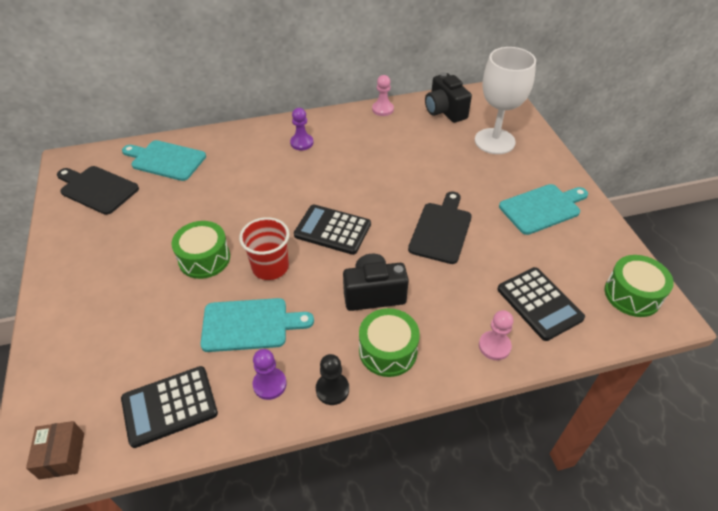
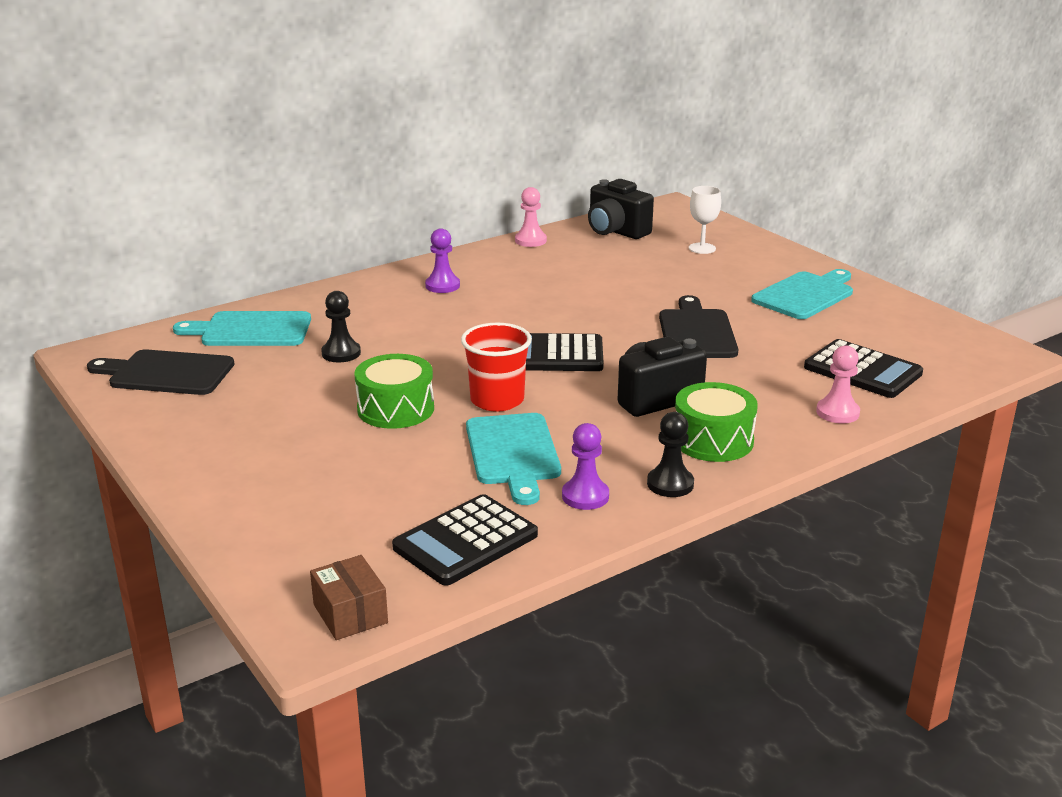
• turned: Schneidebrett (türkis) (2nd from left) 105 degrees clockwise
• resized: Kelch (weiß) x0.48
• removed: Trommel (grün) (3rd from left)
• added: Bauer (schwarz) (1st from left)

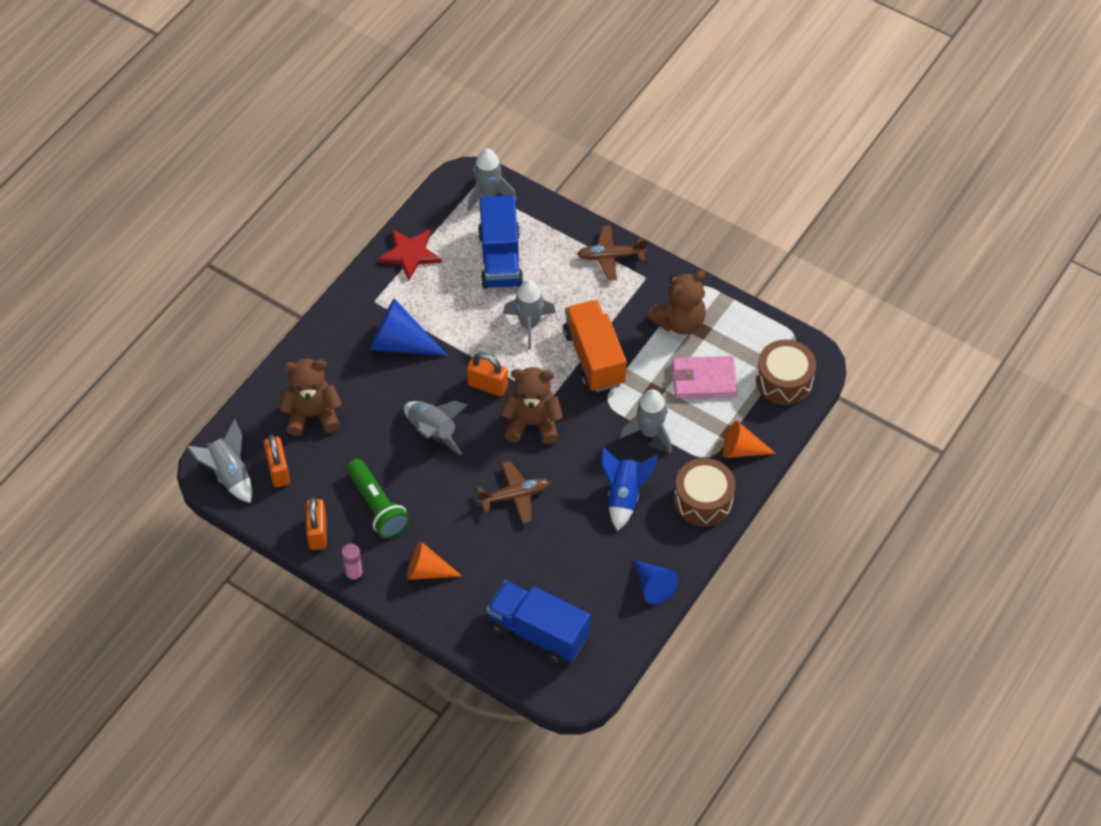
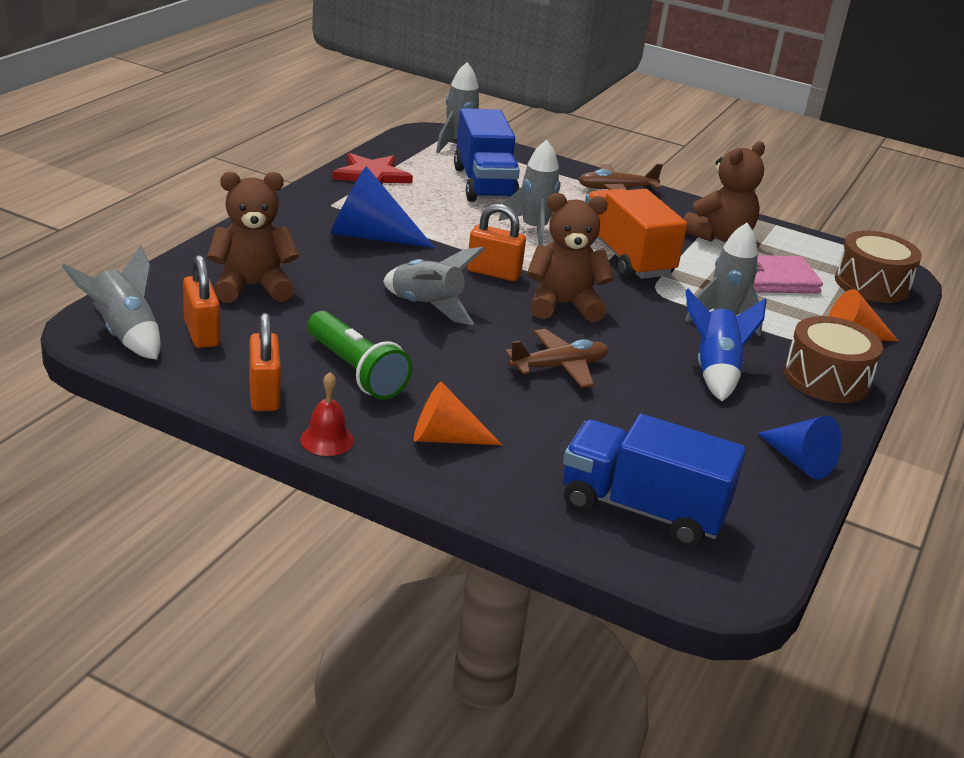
• replaced: Klebestift (rosa) to Glocke (rot)

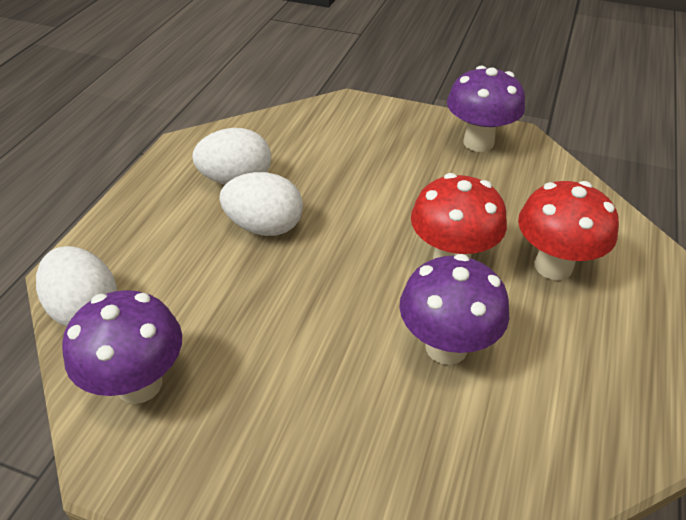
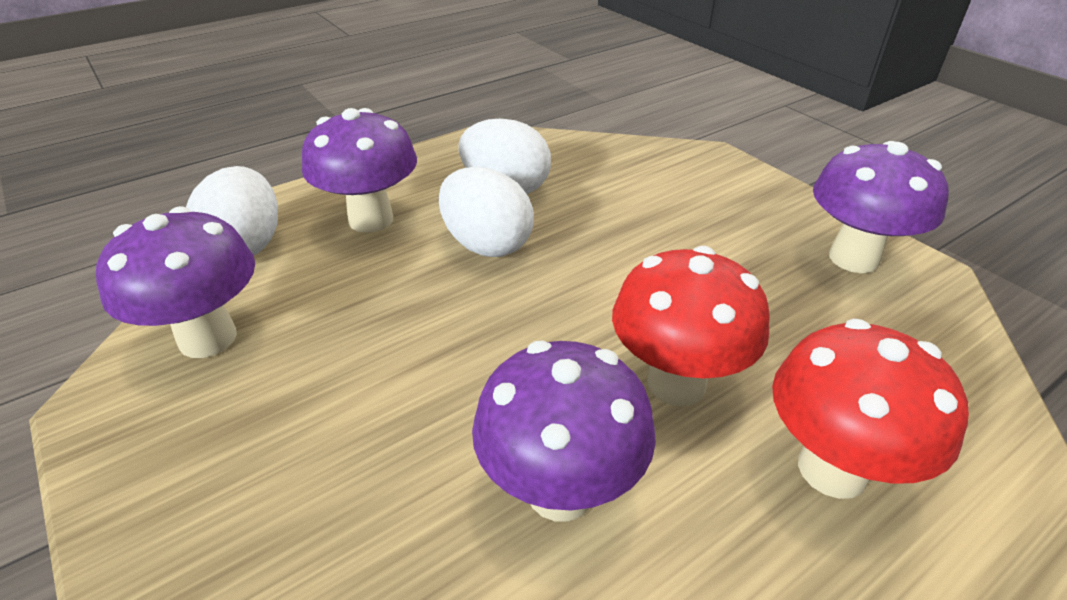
• added: Pilz (lila) (2nd from left)

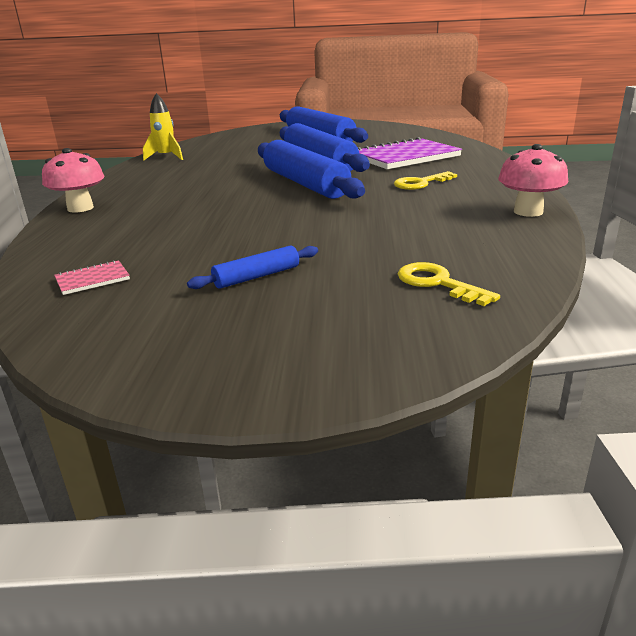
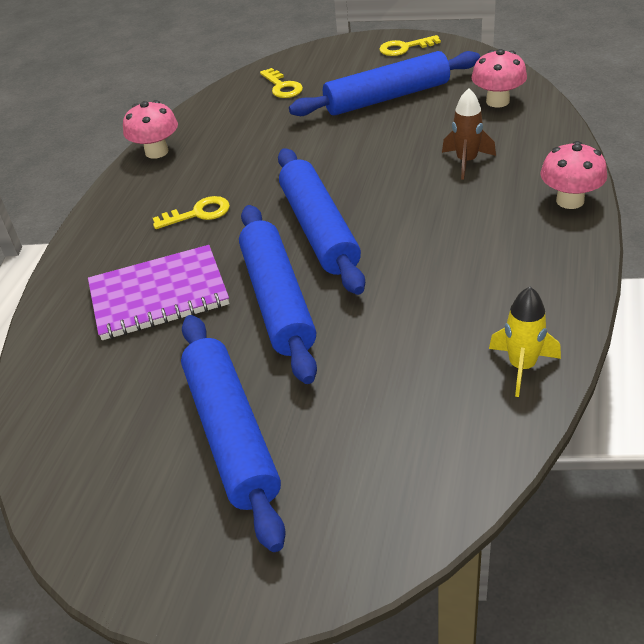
• replaced: Notizbuch (rosa) to Pilz (rosa) (2nd from left)
• resized: Nudelholz (blau) (1st from left in the first image) x2.21
• added: Schlüssel (gelb) (3rd from left)
• added: Rakete (braun)

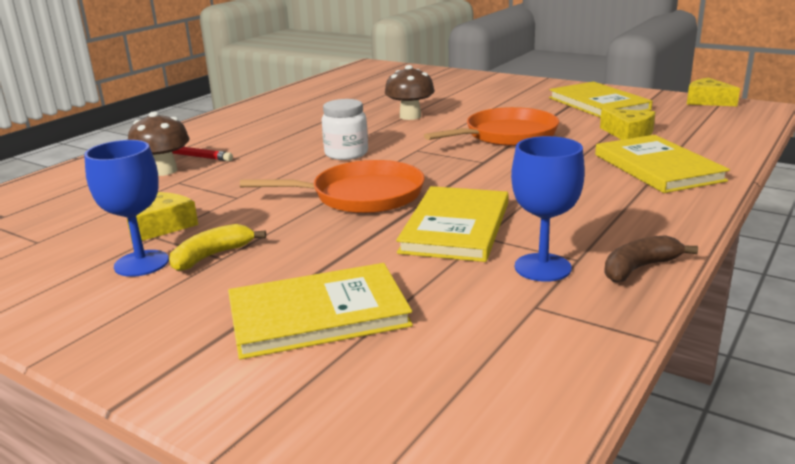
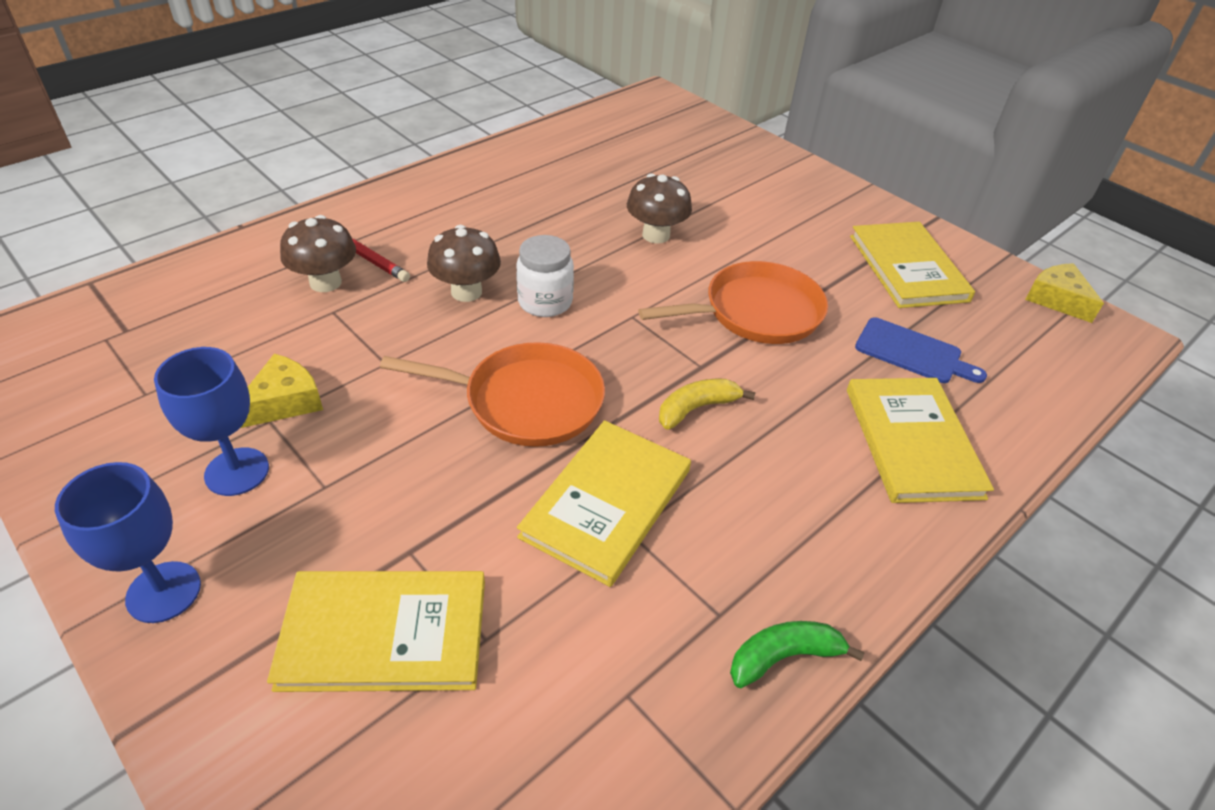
• moved: Banane (gelb)
• moved: Kelch (blau) (2nd from left in the first image) to Kelch (blau) (1st from left)
• replaced: Käse (gelb) (2nd from left) to Schneidebrett (blau)
• recoloured: Banane (braun) to Banane (grün)
• added: Pilz (braun) (2nd from left)

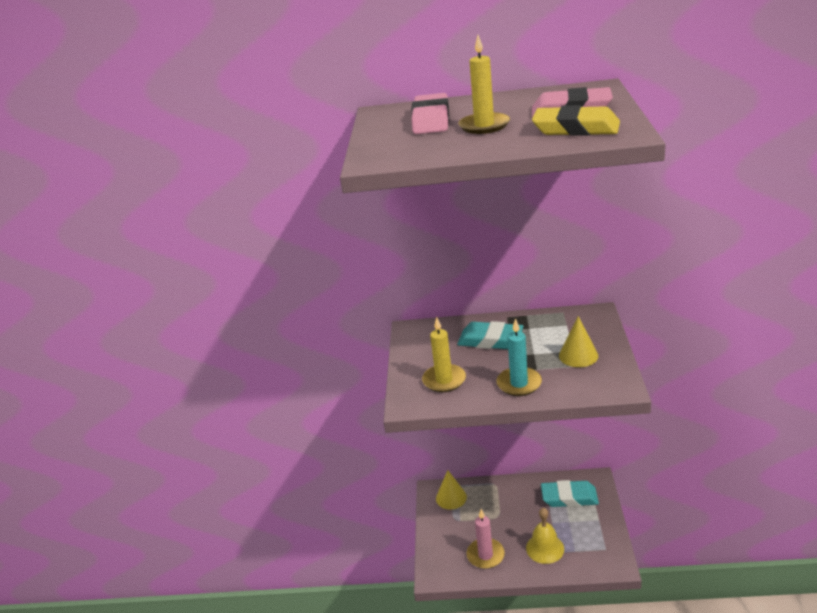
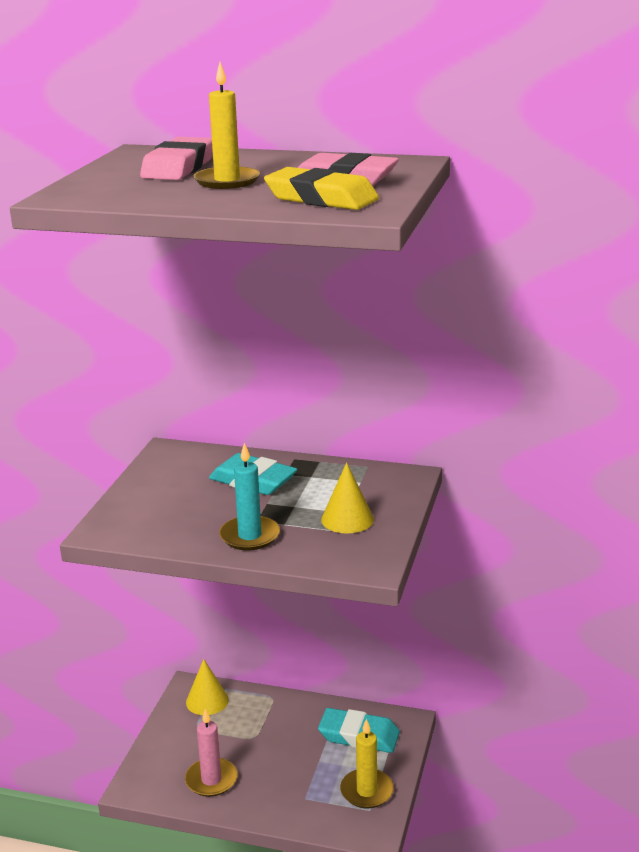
• moved: Kerze (gelb) (1st from left in the first image) to Kerze (gelb) (2nd from left)
• removed: Glocke (gelb)

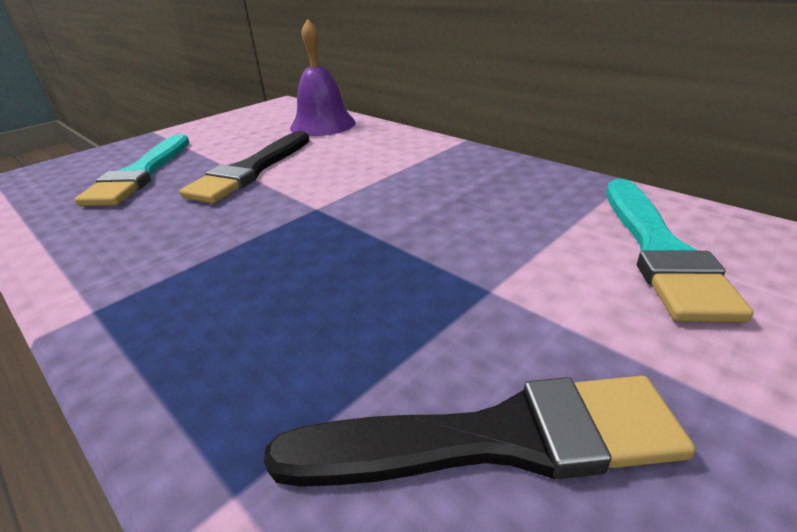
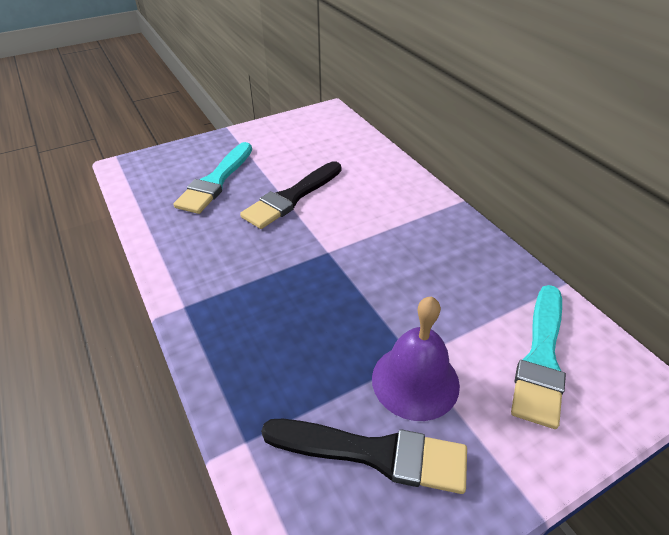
• moved: Glocke (lila)

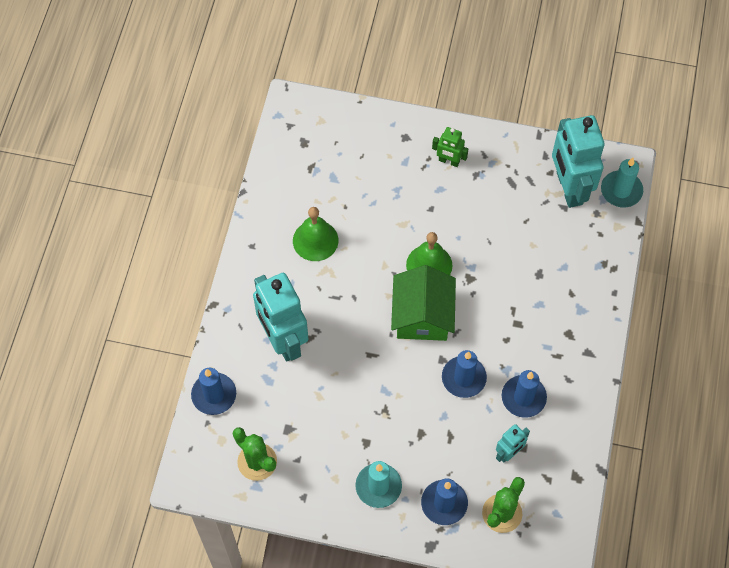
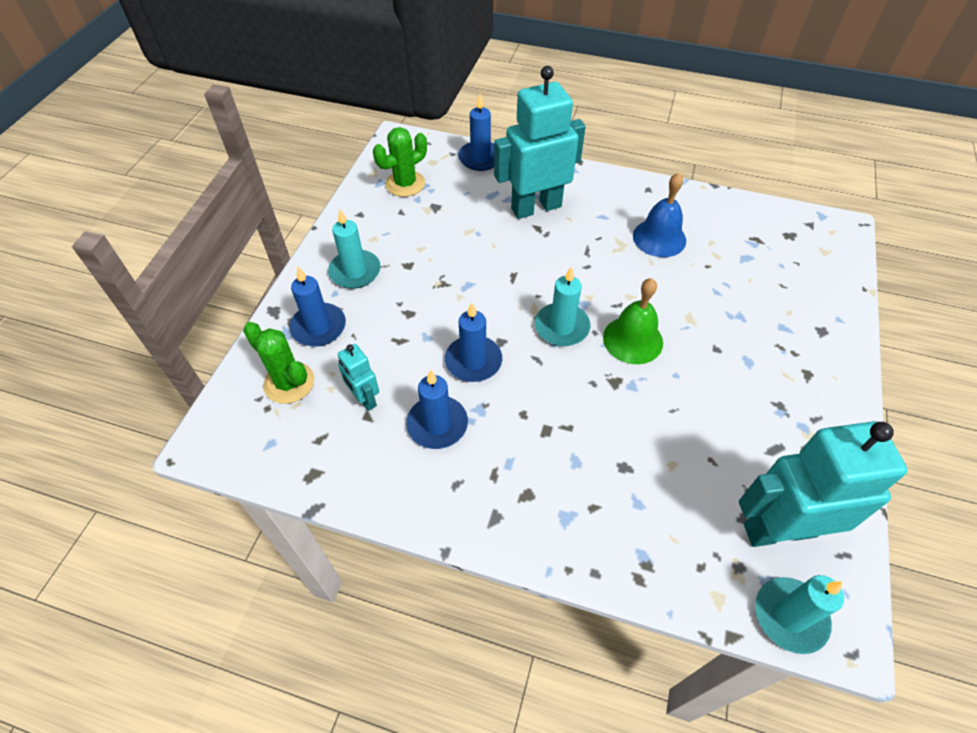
• recoloured: Glocke (grün) (1st from left) to Glocke (blau)
• replaced: Haus (grün) to Kerze (türkis) (2nd from left)
• removed: Roboter (grün)

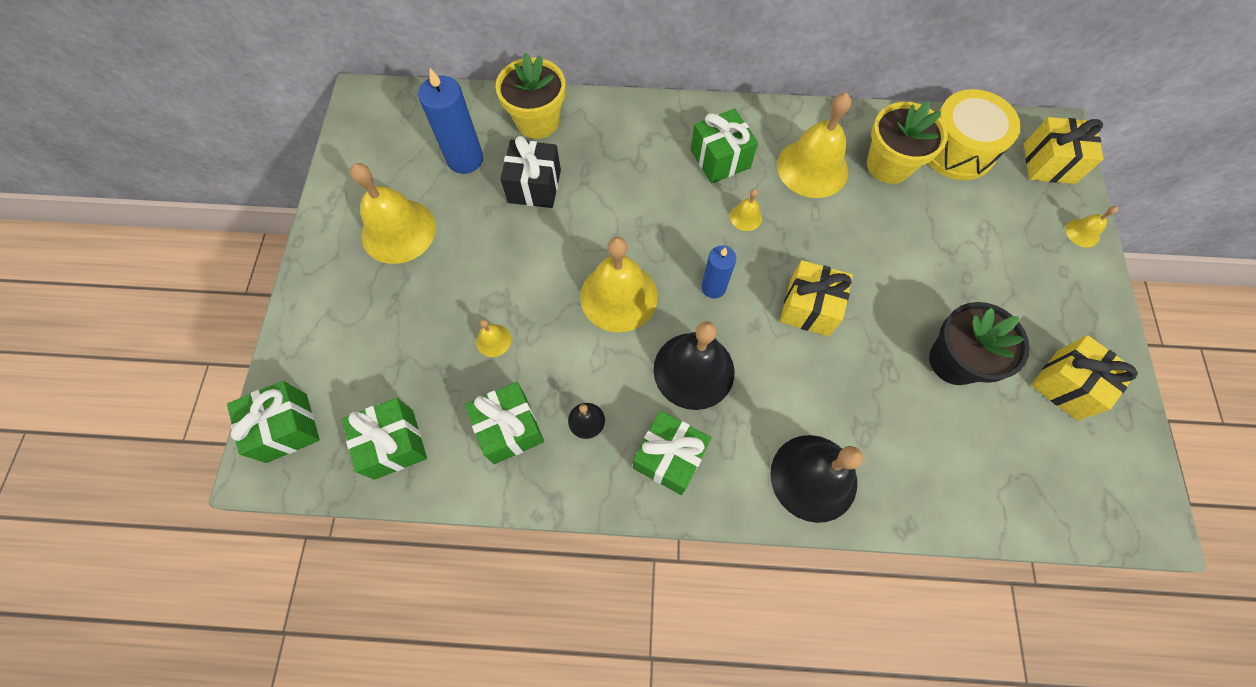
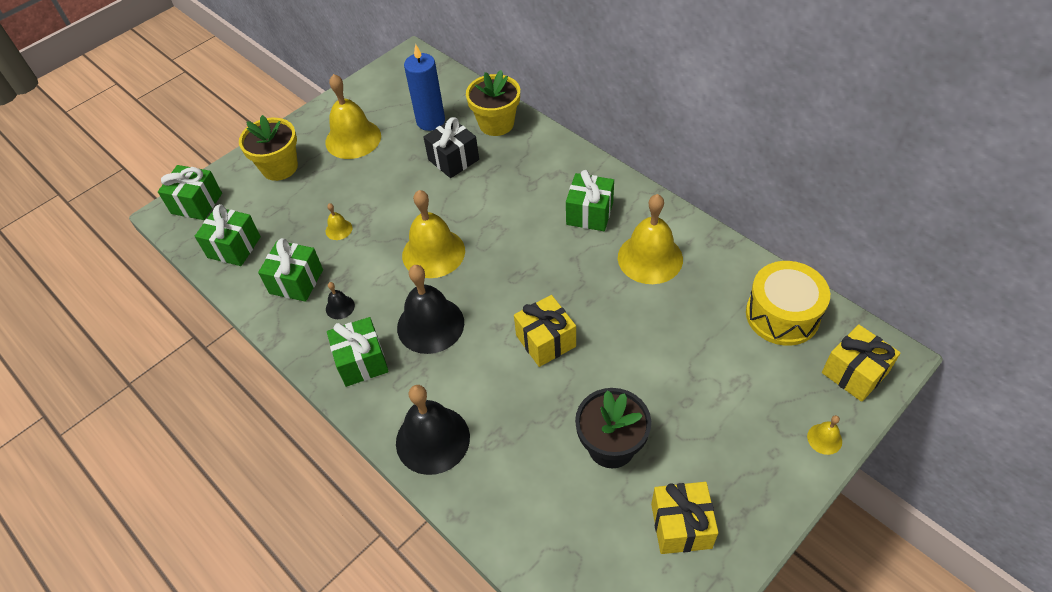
• removed: Kerze (blau) (2nd from left)
• removed: Glocke (gelb) (4th from left)
• moved: Blumentopf (gelb) (2nd from left in the first image) to Blumentopf (gelb) (1st from left)

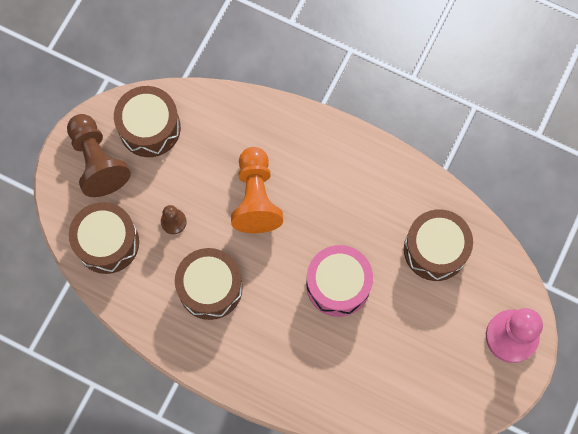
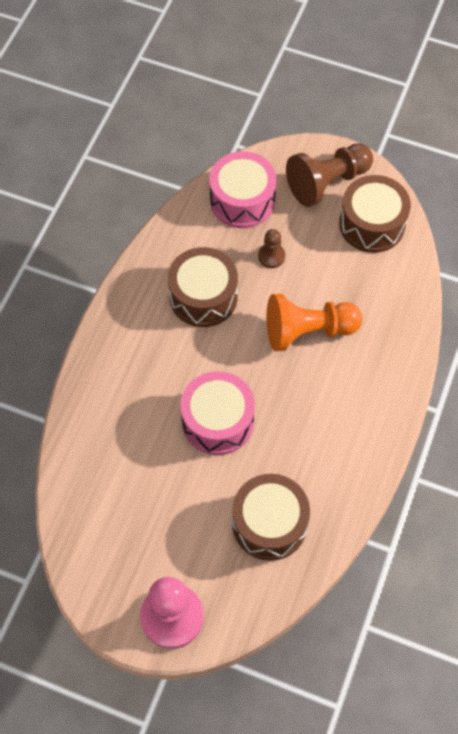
• recoloured: Trommel (braun) (1st from left) to Trommel (rosa) (2nd from left)

